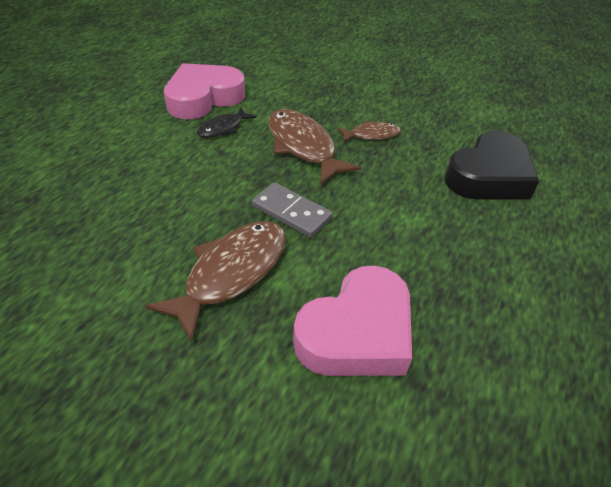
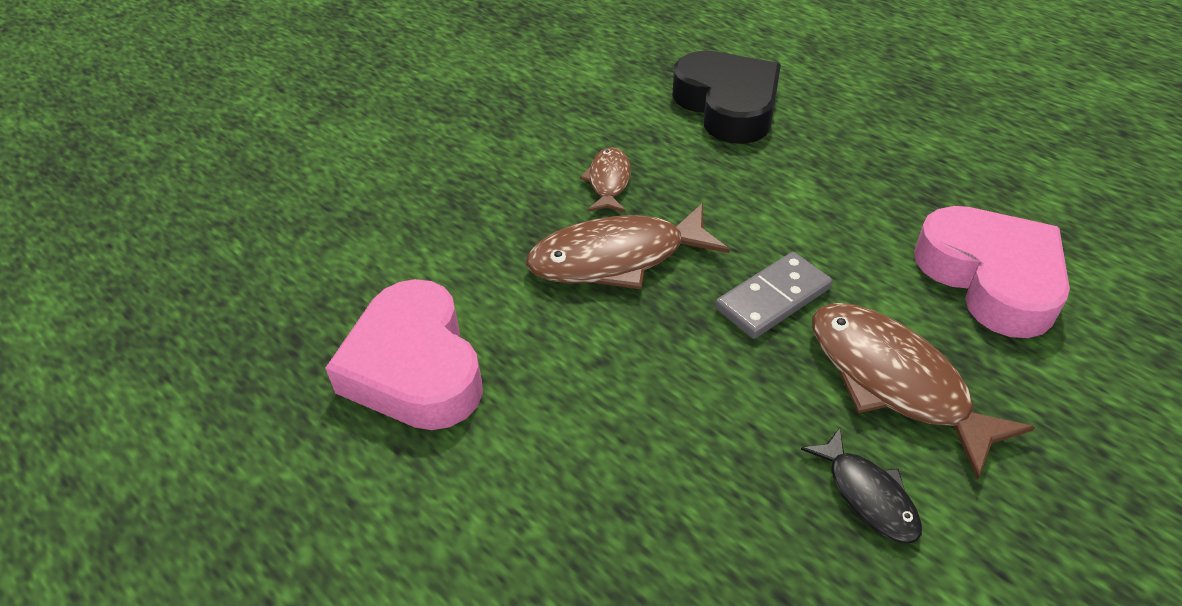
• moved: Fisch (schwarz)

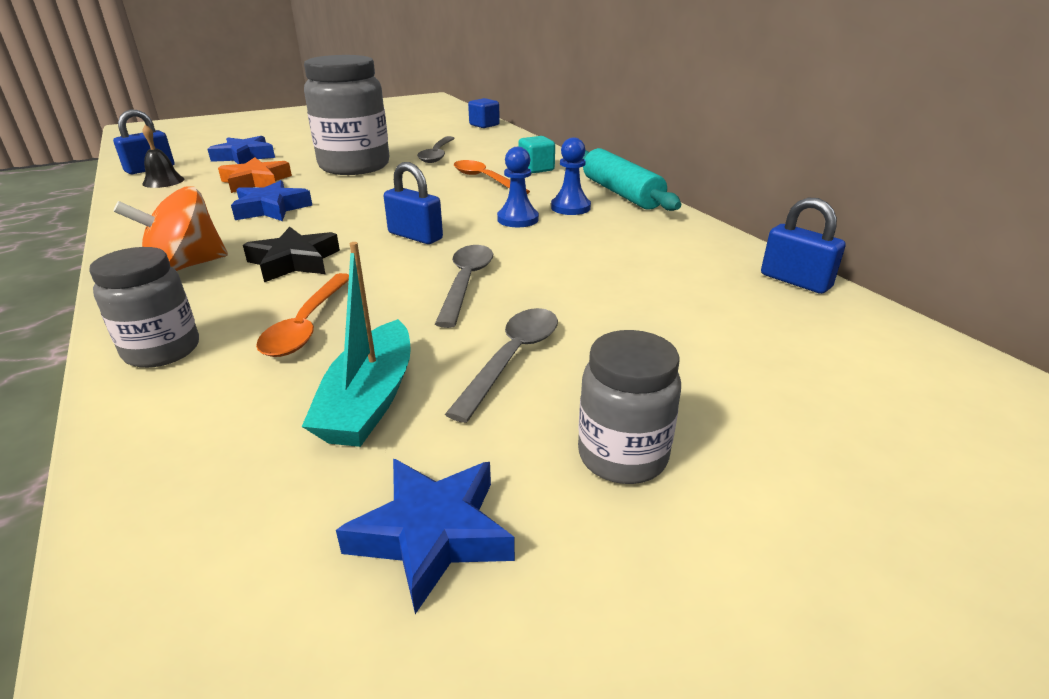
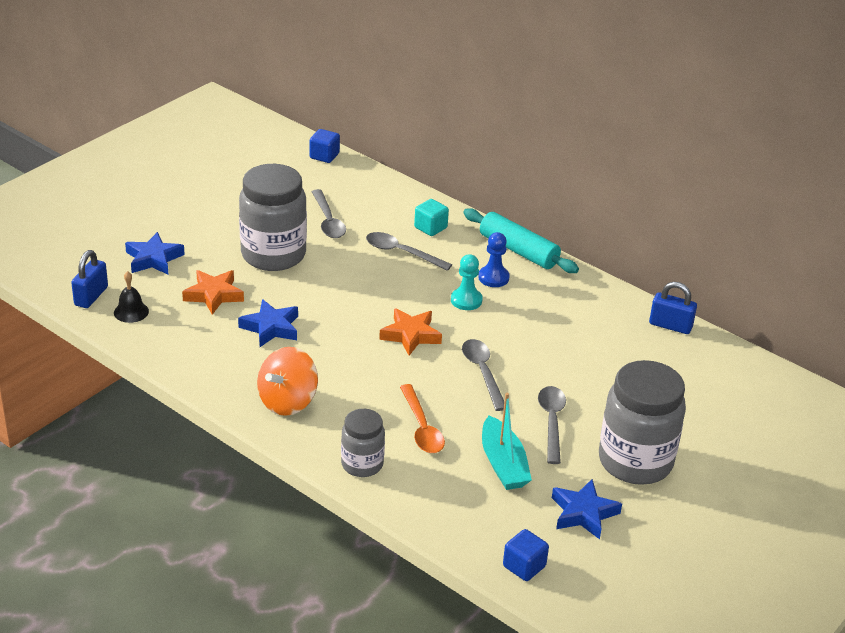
• removed: Stern (schwarz)
• replaced: Vorhängeschloss (blau) (2nd from left) to Stern (orange) (2nd from left)
• recoloured: Löffel (orange) (2nd from left) to Löffel (grau) (2nd from left)
• recoloured: Bauer (blau) (1st from left) to Bauer (türkis)
• resized: Einmachglas (grau) (3rd from left) x1.81
• added: Kubus (blau) (2nd from left)

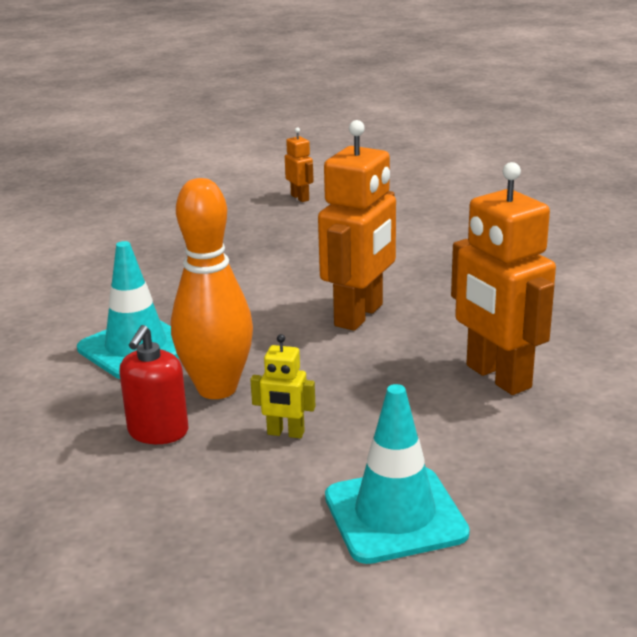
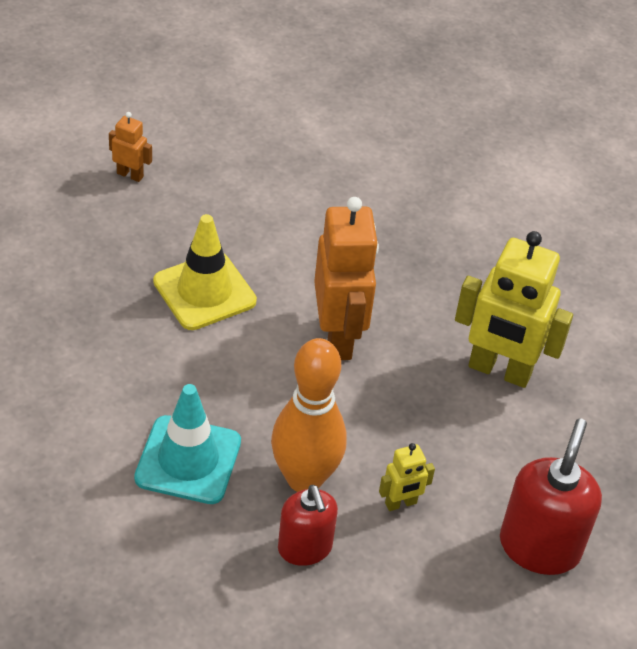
• replaced: Leitkegel (türkis) (2nd from left) to Seifenspender (rot) (2nd from left)
• recoloured: Roboter (orange) (3rd from left) to Roboter (gelb) (2nd from left)
• added: Leitkegel (gelb)

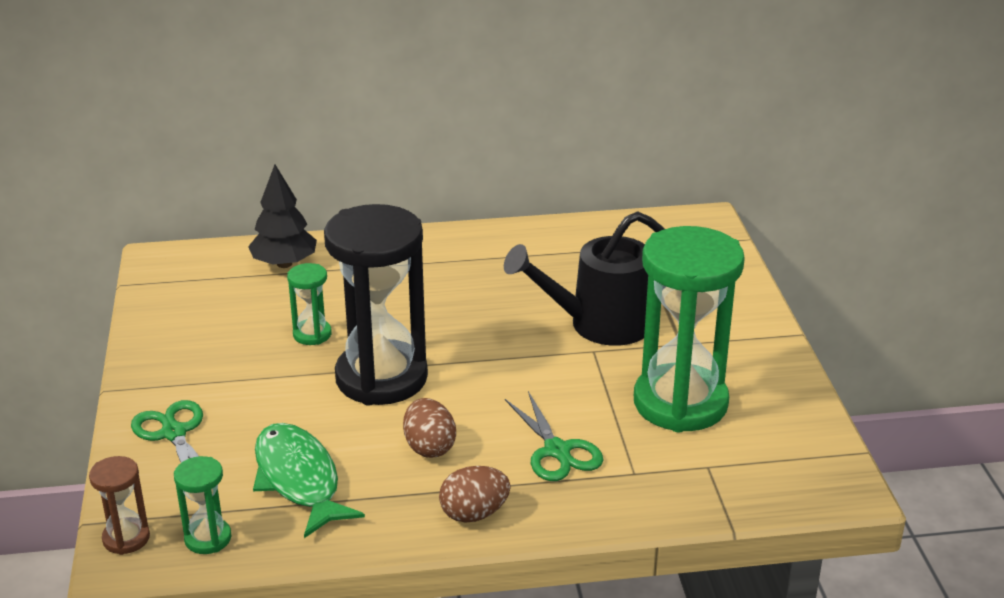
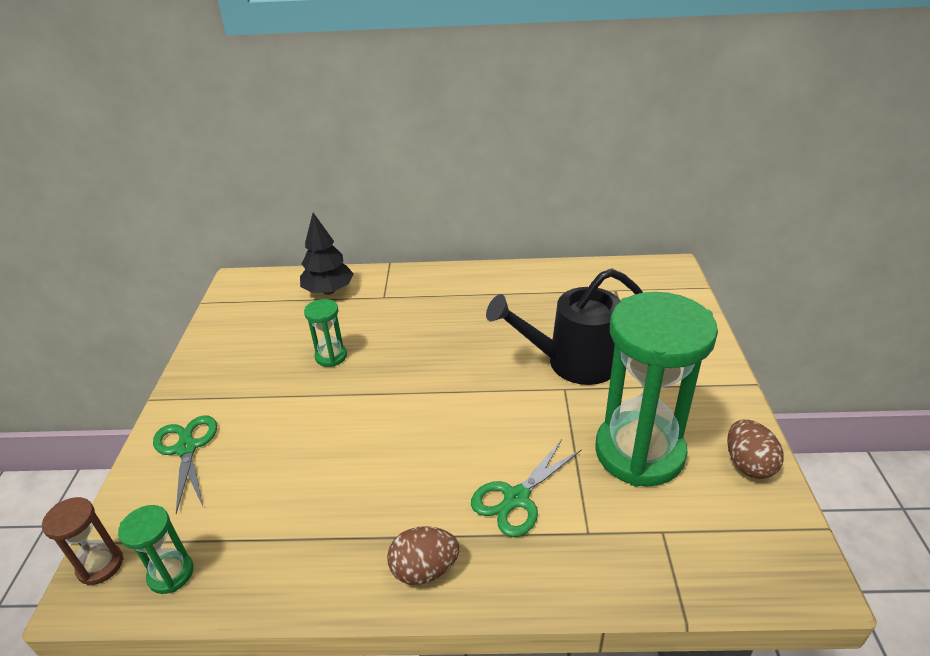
• removed: Fisch (grün)
• removed: Sanduhr (schwarz)
• moved: Ei (braun) (1st from left in the first image) to Ei (braun) (2nd from left)
• turned: Schere (grün) (2nd from left) 60 degrees clockwise

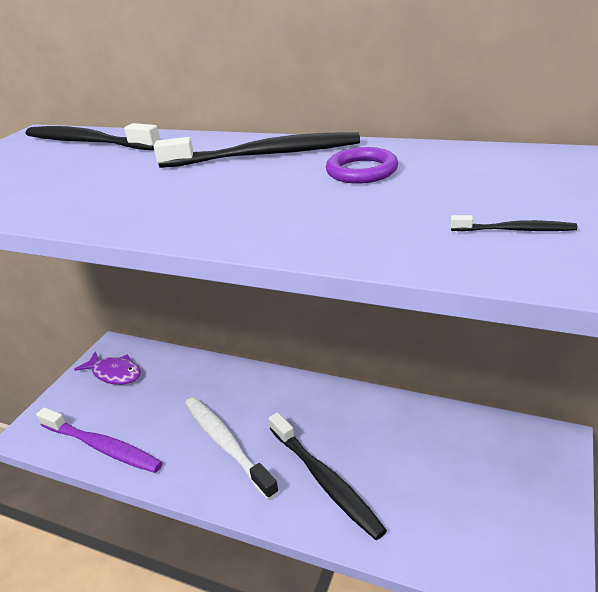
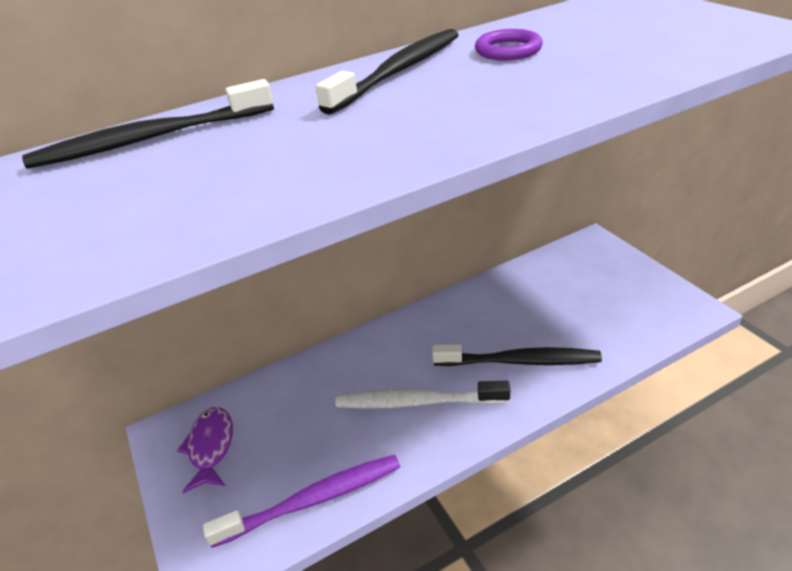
• turned: Fisch (lila) 75 degrees counterclockwise
• removed: Zahnbürste (schwarz) (4th from left)

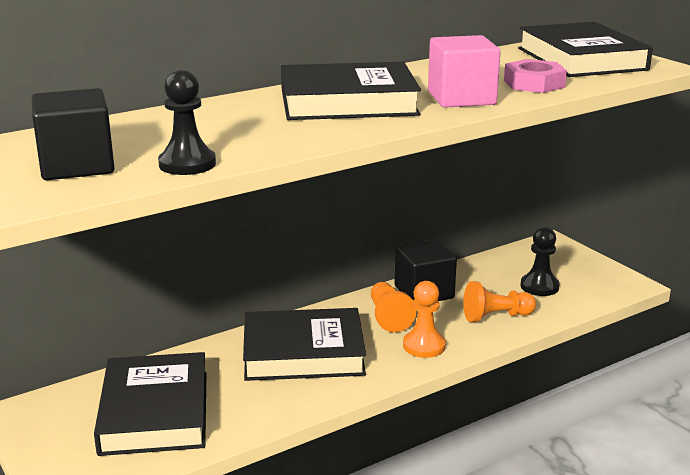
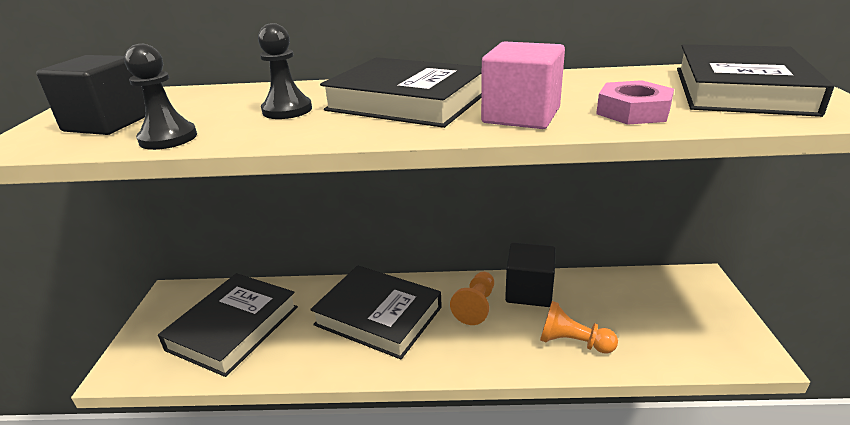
• removed: Bauer (orange) (2nd from left)
• moved: Bauer (schwarz) (2nd from left)

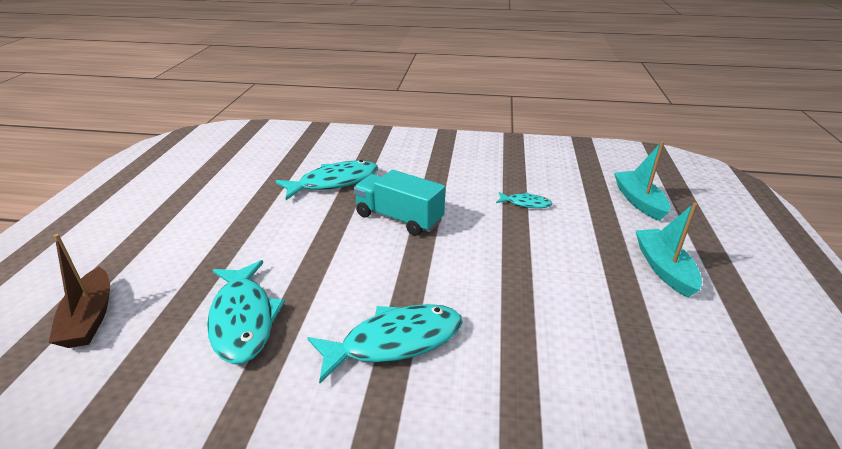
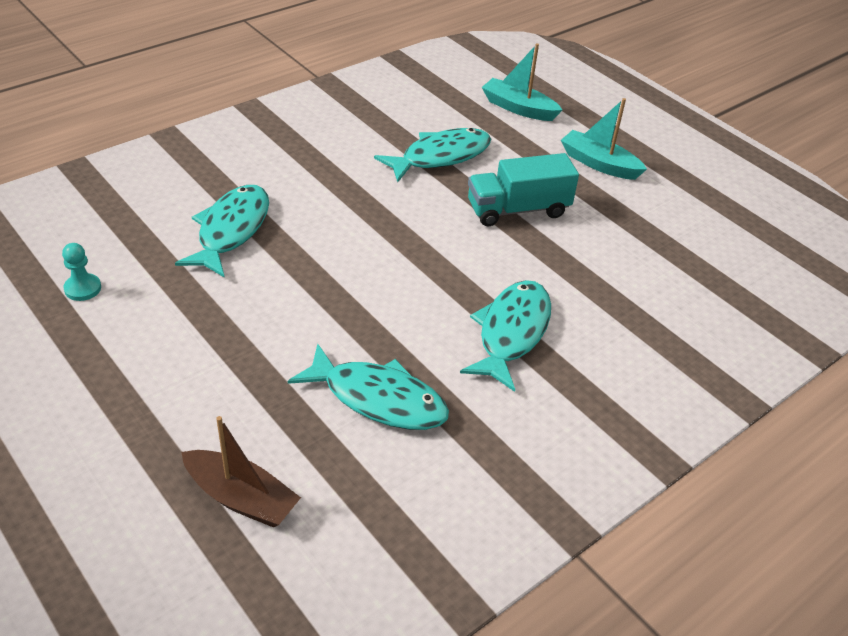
• moved: Lastwagen (türkis)
• resized: Fisch (türkis) (4th from left in the first image) x1.98
• added: Bauer (türkis)

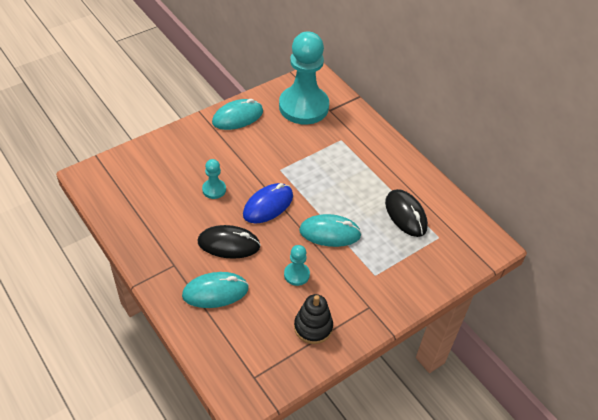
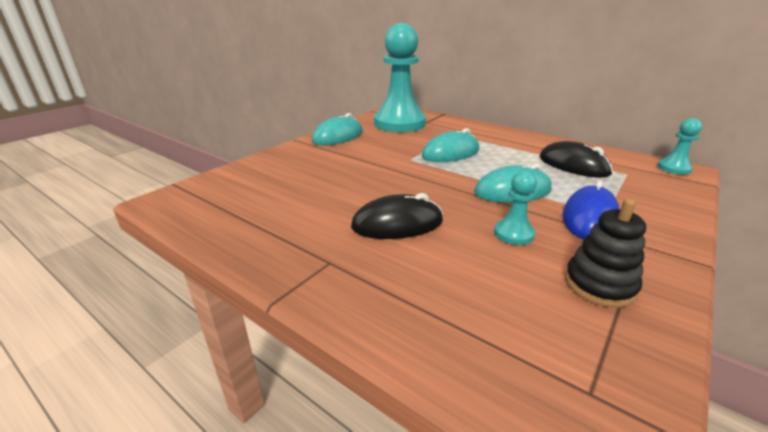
• moved: Computermaus (türkis) (1st from left in the first image) to Computermaus (türkis) (2nd from left)
• moved: Bauer (türkis) (1st from left in the first image) to Bauer (türkis) (3rd from left)
• moved: Computermaus (blau)

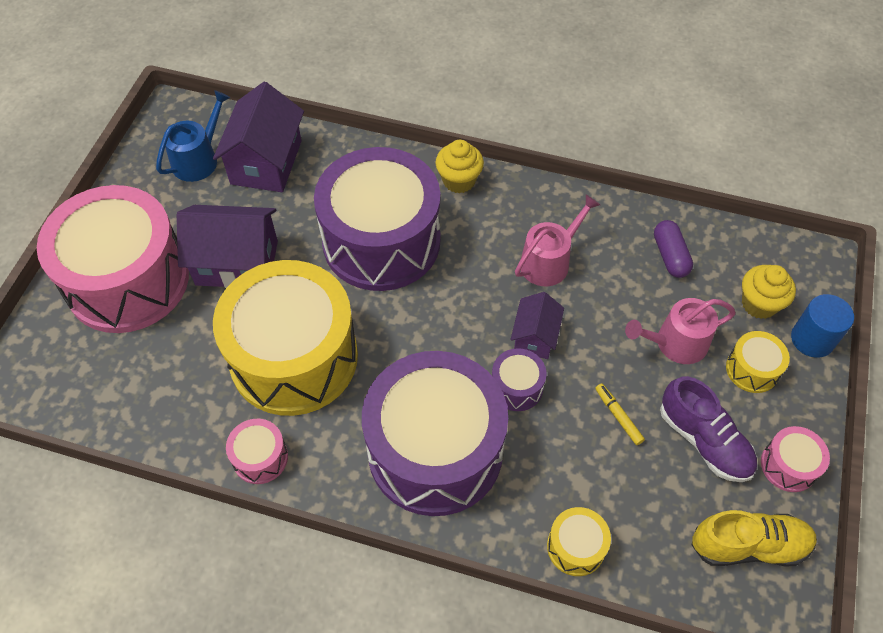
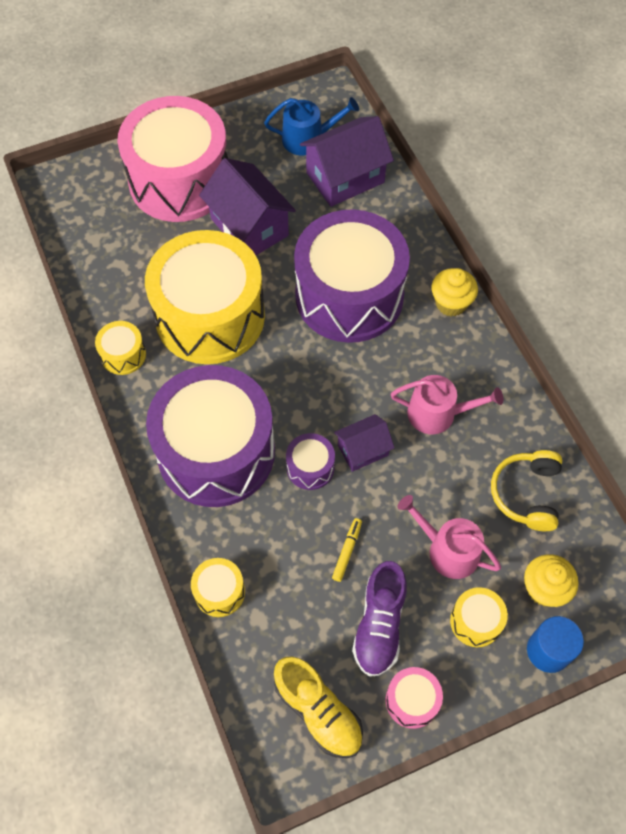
• recoloured: Trommel (rosa) (2nd from left) to Trommel (gelb) (1st from left)
• replaced: Kapsel (lila) to Kopfhörer (gelb)

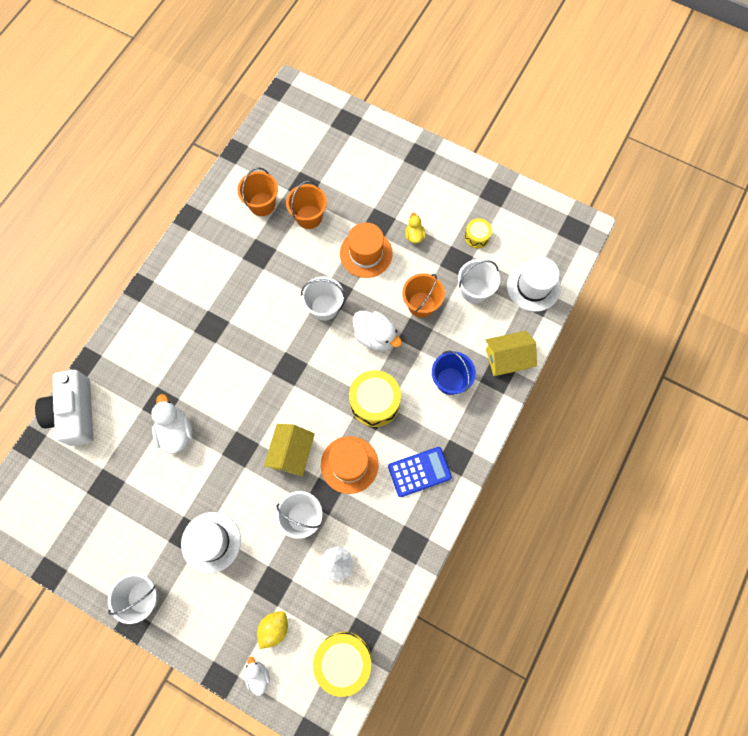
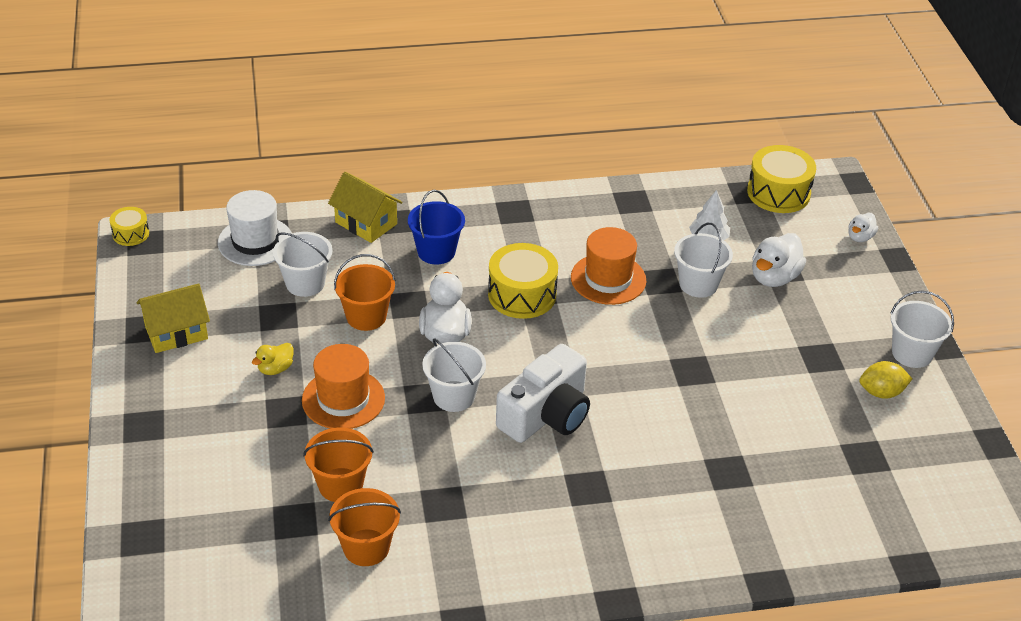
• moved: Kamera (weiß)
• moved: Ente (weiß) (1st from left in the first image) to Ente (weiß) (2nd from left)
• removed: Hut (weiß) (1st from left)
• moved: Zitrone (gelb)
• moved: Haus (gelb) (1st from left)
• removed: Taschenrechner (blau)
• moved: Trommel (gelb) (3rd from left in the first image) to Trommel (gelb) (1st from left)

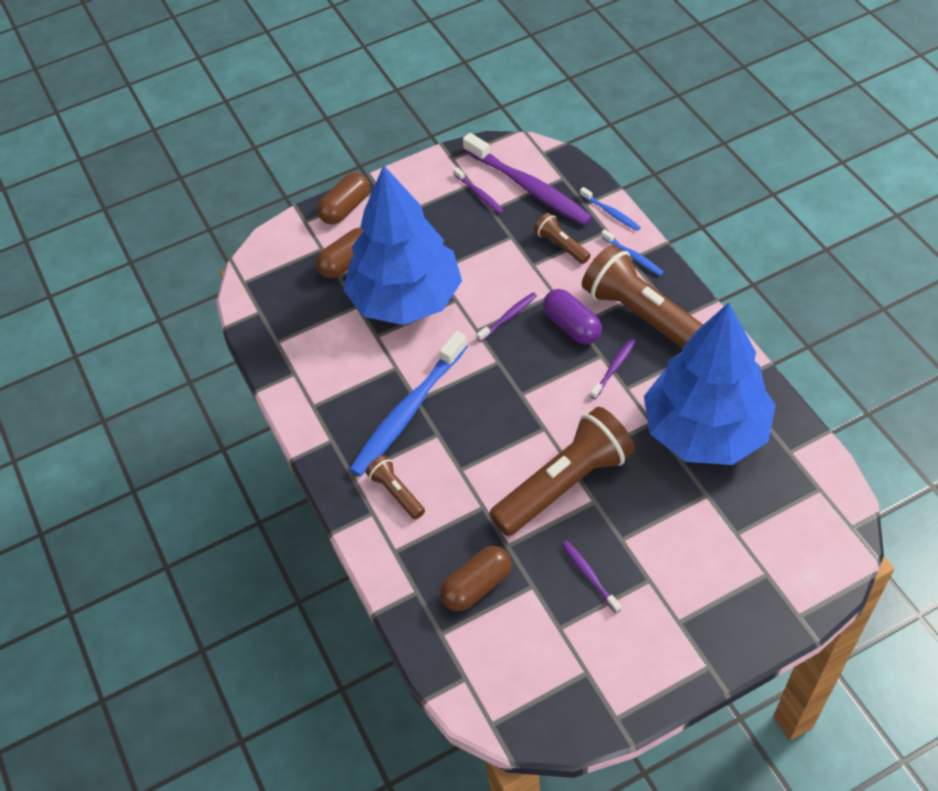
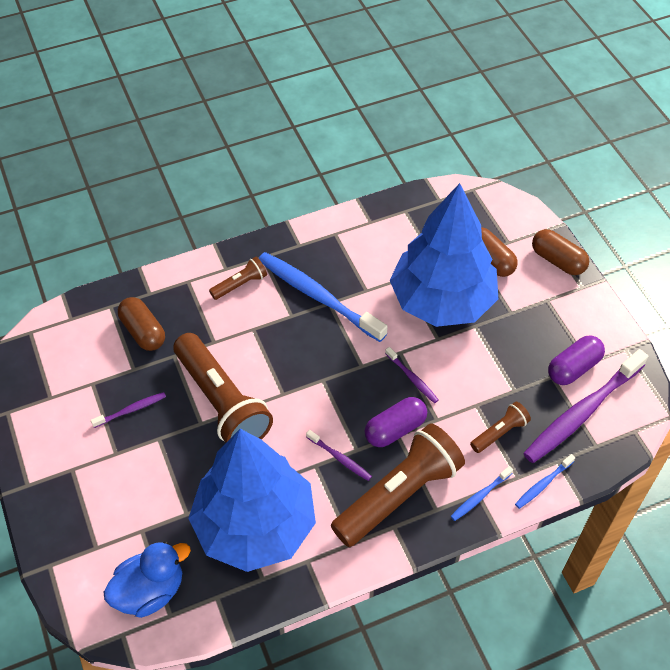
• replaced: Zahnbürste (lila) (1st from left) to Kapsel (lila) (2nd from left)
• added: Ente (blau)

